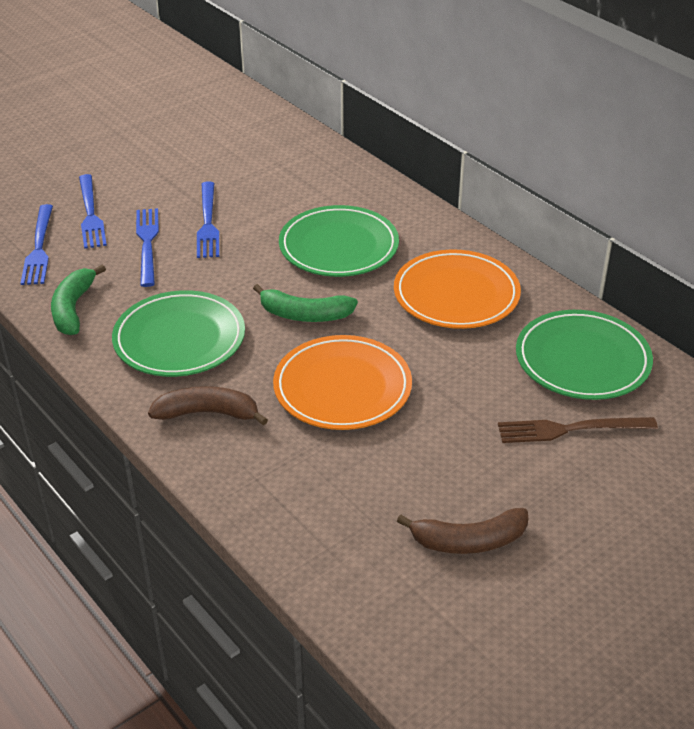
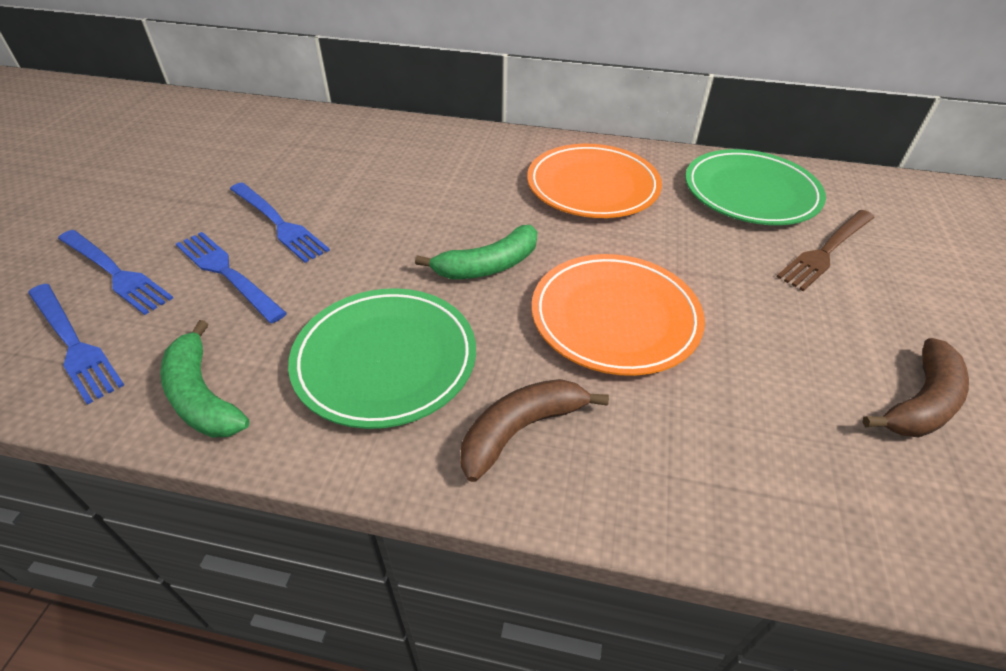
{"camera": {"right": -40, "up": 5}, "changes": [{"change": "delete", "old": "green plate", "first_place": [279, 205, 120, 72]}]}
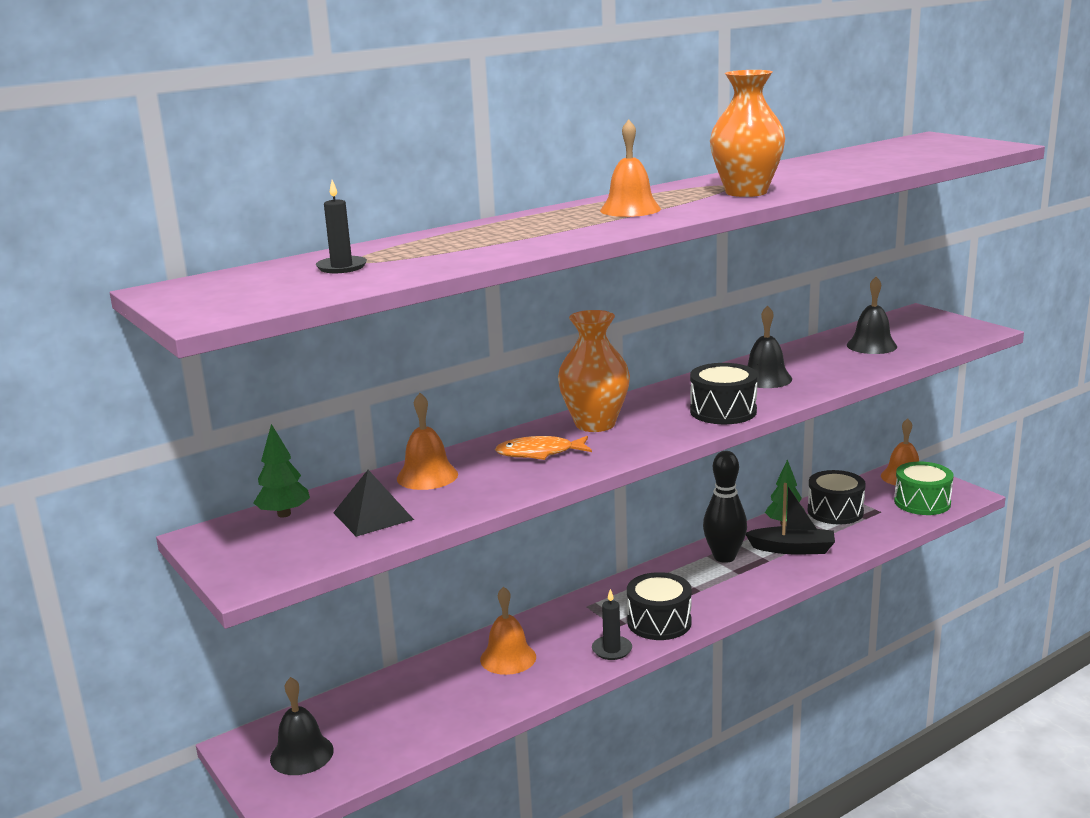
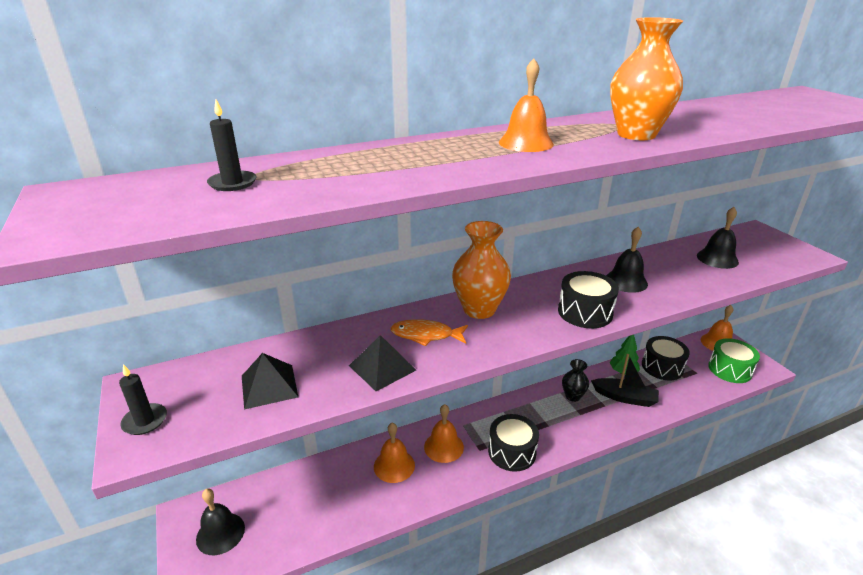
{"camera": {"right": 10, "up": 10}, "changes": [{"change": "delete", "old": "green tree", "first_place": [253, 424, 57, 94]}, {"change": "insert", "new": "black pyramid", "second_place": [349, 335, 67, 56]}, {"change": "move", "old": "orange bell", "first_place": [397, 393, 61, 97], "second_place": [424, 404, 40, 59]}, {"change": "move", "old": "black candle", "first_place": [592, 589, 40, 71], "second_place": [119, 364, 48, 71]}, {"change": "replace", "old": "black bowling pin", "new": "black vase", "first_place": [703, 451, 44, 112], "second_place": [562, 359, 27, 43]}]}
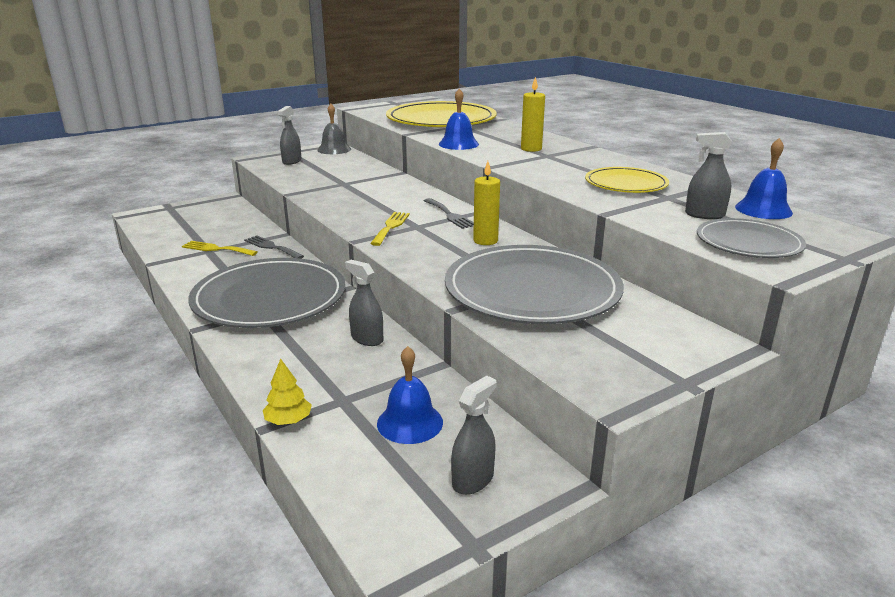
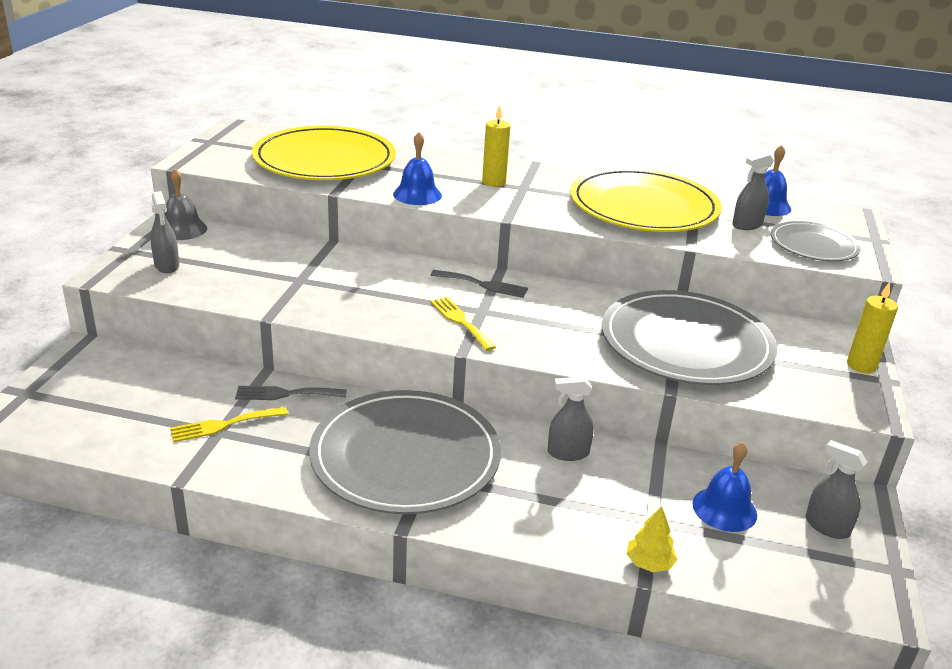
{"camera": {"right": -45, "up": 5}, "changes": [{"change": "move", "old": "yellow candle", "first_place": [473, 161, 27, 84], "second_place": [847, 282, 51, 91]}, {"change": "rotate", "old": "grey spray bottle", "first_place": [451, 376, 45, 119], "second_place": [806, 440, 61, 99], "degrees": -45}, {"change": "resize", "old": "yellow plate", "first_place": [585, 167, 84, 26], "second_place": [570, 168, 152, 64], "factor": 1.83}]}
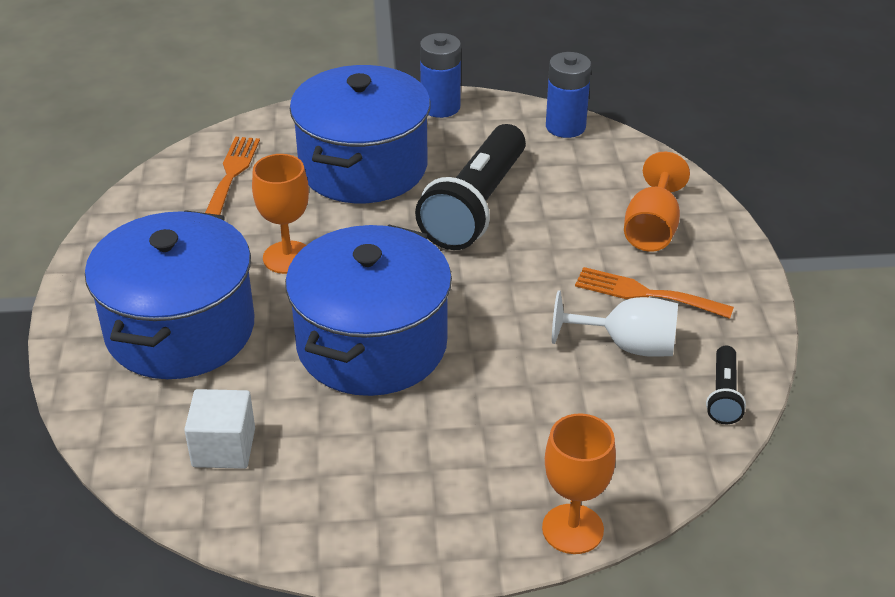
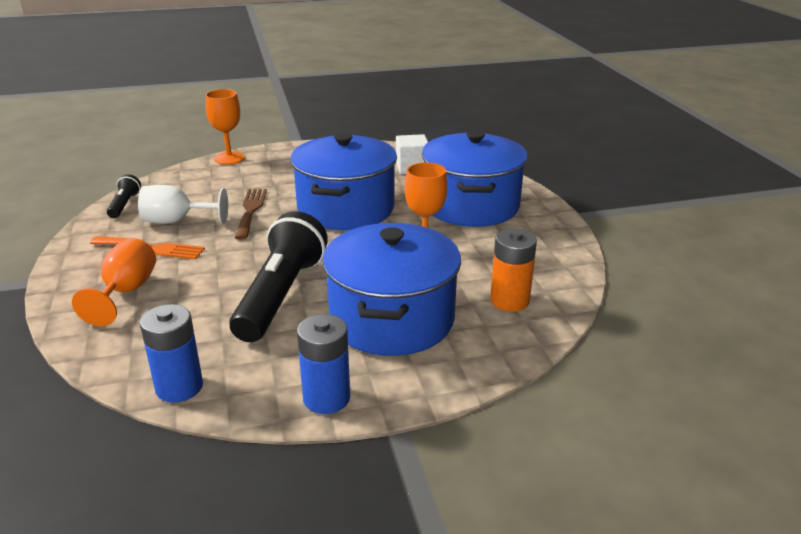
{"camera": {"right": 170, "up": -10}, "changes": [{"change": "insert", "new": "brown fork", "second_place": [235, 189, 32, 50]}, {"change": "replace", "old": "orange fork", "new": "orange battery", "first_place": [205, 137, 55, 78], "second_place": [490, 228, 47, 84]}]}
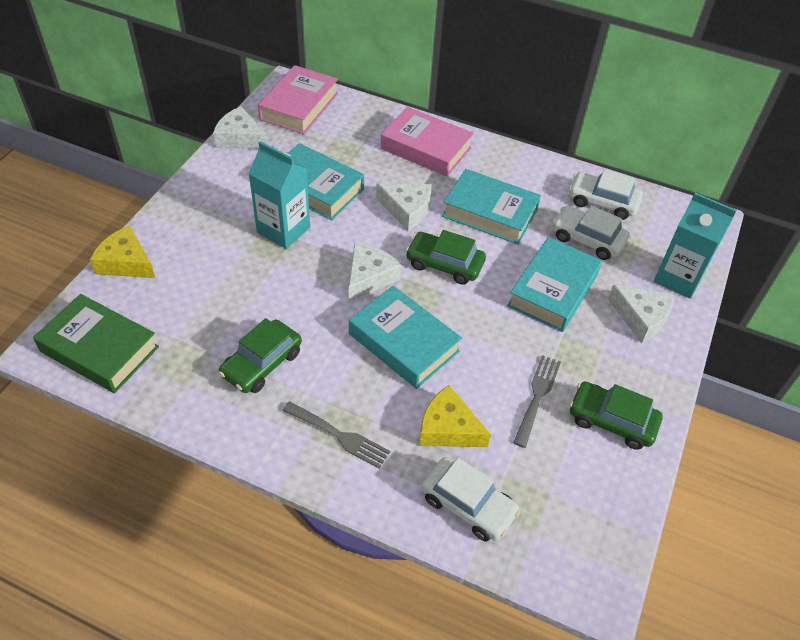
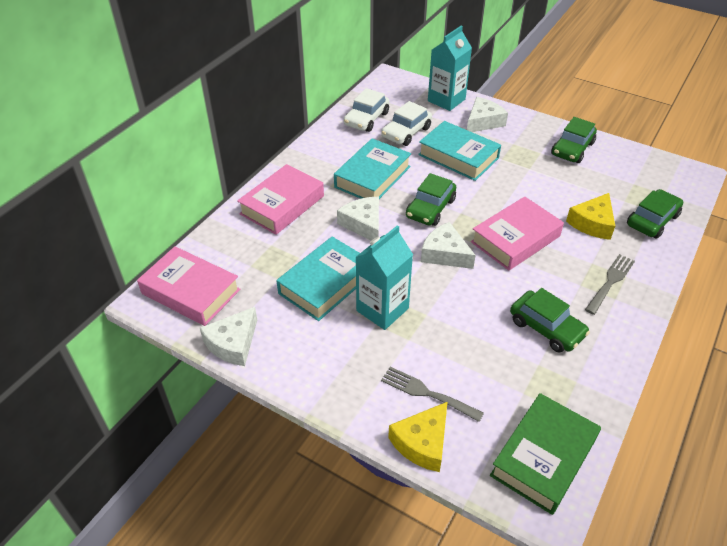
{"camera": {"right": -80, "up": -5}, "changes": [{"change": "move", "old": "grey fork", "first_place": [513, 355, 48, 93], "second_place": [381, 367, 103, 55]}, {"change": "recolor", "old": "turquoise book", "new": "pink book", "first_place": [349, 286, 113, 103], "second_place": [471, 197, 93, 74]}, {"change": "recolor", "old": "white car", "new": "green car", "first_place": [422, 457, 98, 84], "second_place": [627, 189, 56, 50]}, {"change": "rotate", "old": "white cheese", "first_place": [376, 183, 56, 48], "second_place": [337, 197, 42, 44], "degrees": -60}]}
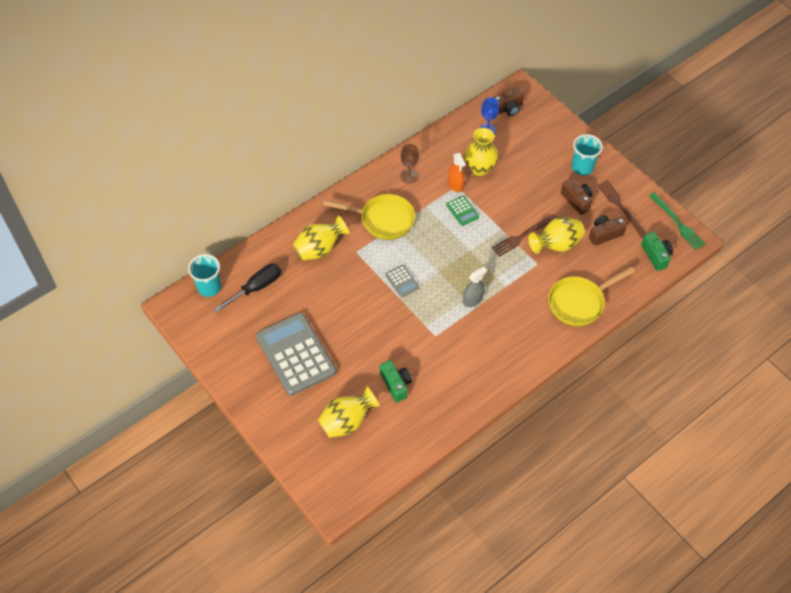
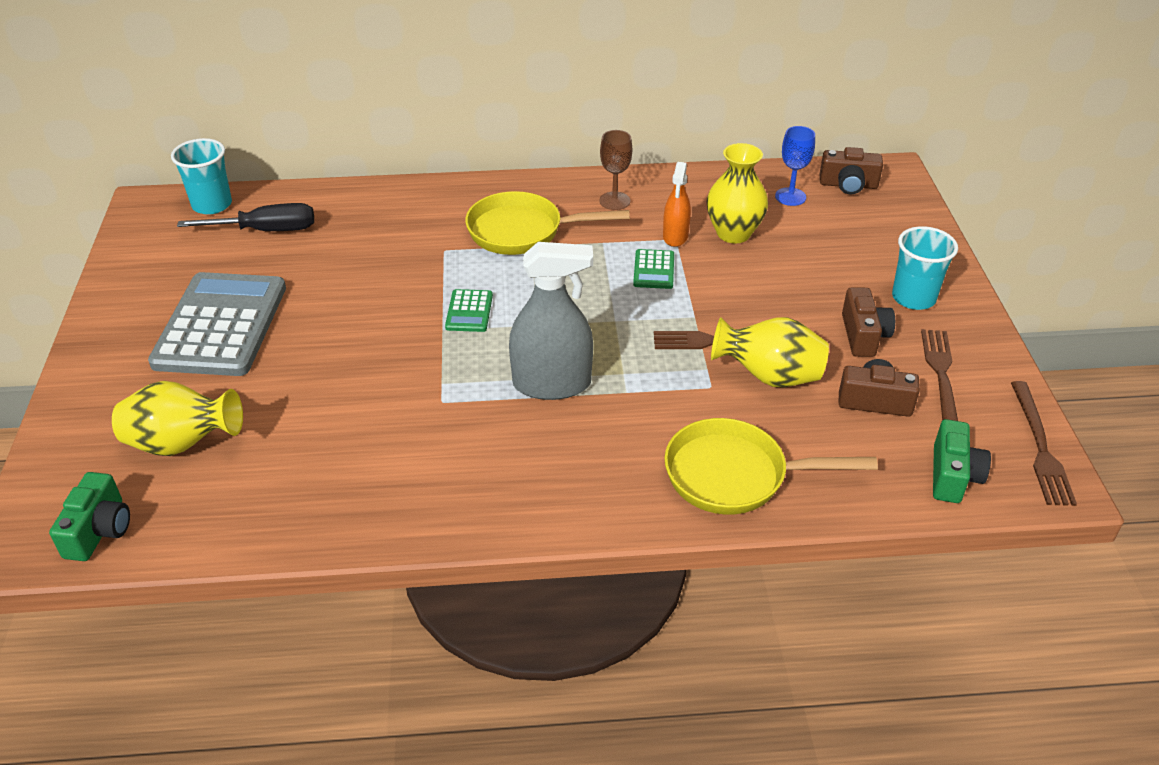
{"camera": {"right": 35, "up": -15}, "changes": [{"change": "delete", "old": "yellow vase", "first_place": [293, 215, 57, 45]}, {"change": "move", "old": "green camera", "first_place": [380, 360, 32, 42], "second_place": [49, 472, 81, 89]}, {"change": "recolor", "old": "grey calculator", "new": "green calculator", "first_place": [385, 265, 34, 33], "second_place": [445, 289, 48, 43]}, {"change": "recolor", "old": "green fork", "new": "brown fork", "first_place": [649, 193, 57, 57], "second_place": [1011, 381, 66, 125]}, {"change": "rotate", "old": "yellow pan", "first_place": [323, 194, 92, 46], "second_place": [465, 191, 165, 64], "degrees": 135}, {"change": "resize", "old": "grey spray bottle", "first_place": [463, 266, 24, 41], "second_place": [509, 242, 84, 158], "factor": 1.73}]}
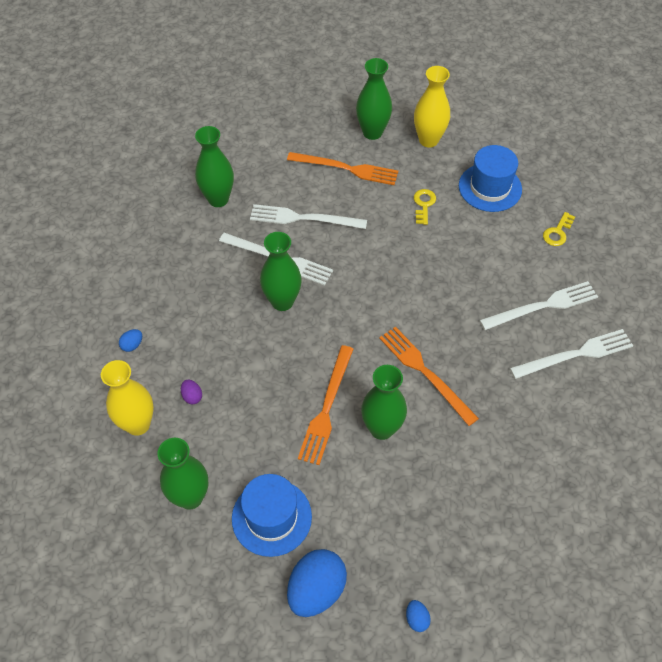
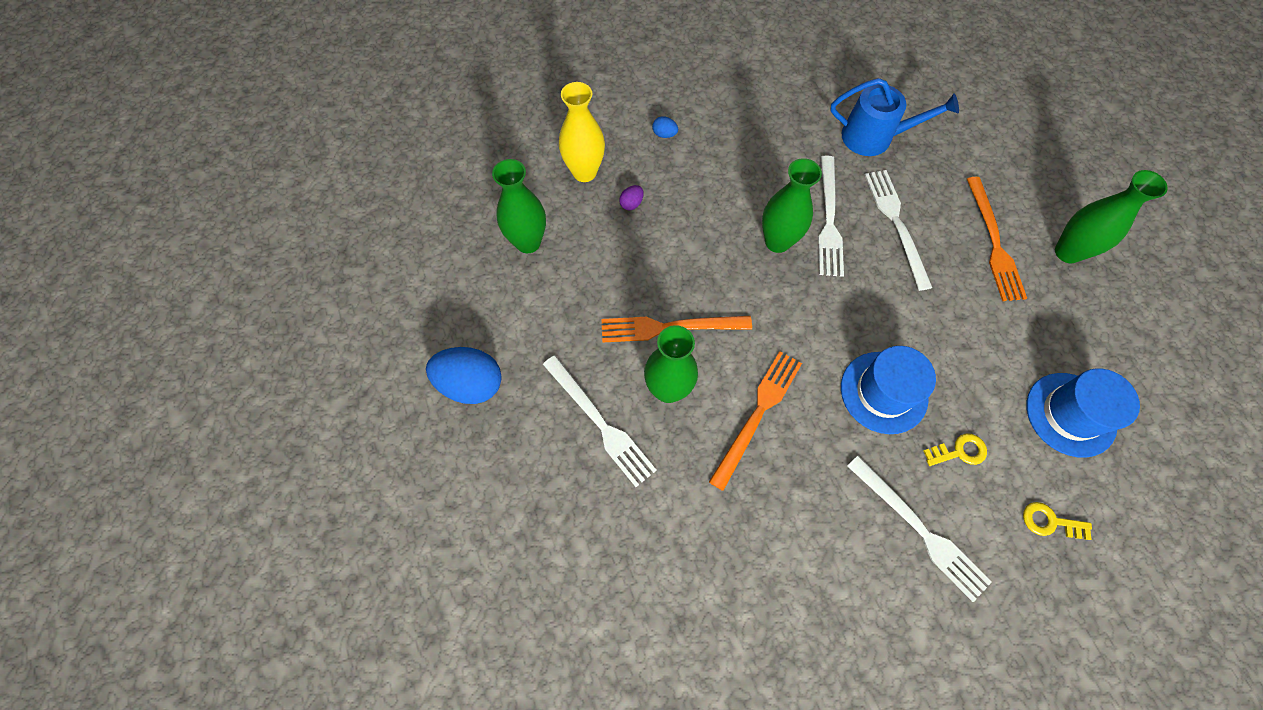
{"camera": {"right": 70, "up": 10}, "changes": [{"change": "delete", "old": "blue egg", "first_place": [406, 600, 25, 32]}, {"change": "delete", "old": "yellow vase", "first_place": [414, 66, 36, 81]}, {"change": "move", "old": "blue hat", "first_place": [232, 474, 80, 83], "second_place": [841, 346, 95, 88]}, {"change": "move", "old": "yellow key", "first_place": [414, 189, 22, 36], "second_place": [923, 433, 64, 33]}, {"change": "move", "old": "white fork", "first_place": [510, 329, 123, 50], "second_place": [543, 355, 114, 132]}, {"change": "replace", "old": "green vase", "new": "blue watering can", "first_place": [195, 126, 39, 81], "second_place": [830, 78, 129, 78]}]}
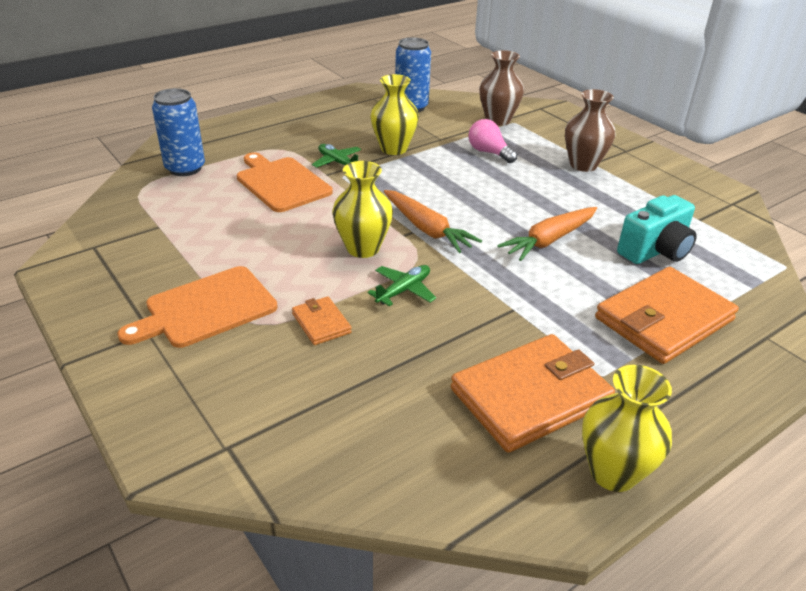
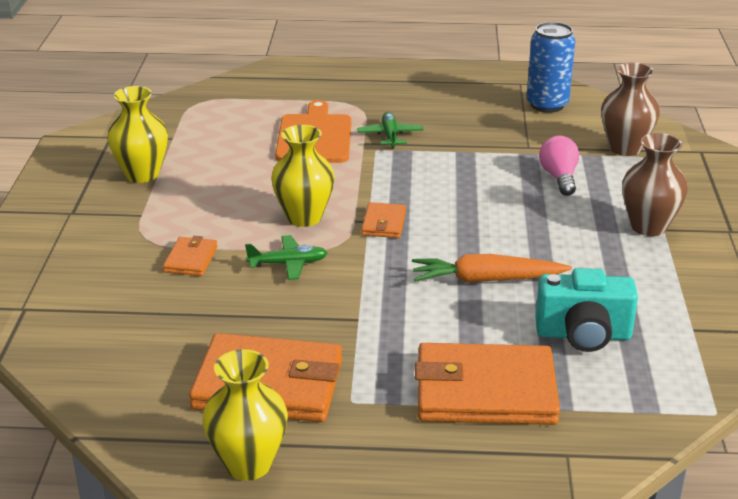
{"camera": {"right": 40, "up": -5}, "changes": [{"change": "delete", "old": "orange cutting board", "first_place": [117, 266, 161, 82]}, {"change": "delete", "old": "blue can", "first_place": [152, 88, 53, 88]}, {"change": "move", "old": "yellow vase", "first_place": [370, 74, 49, 81], "second_place": [107, 86, 61, 97]}, {"change": "replace", "old": "orange carrot", "new": "orange wallet", "first_place": [384, 190, 98, 63], "second_place": [361, 202, 45, 36]}]}
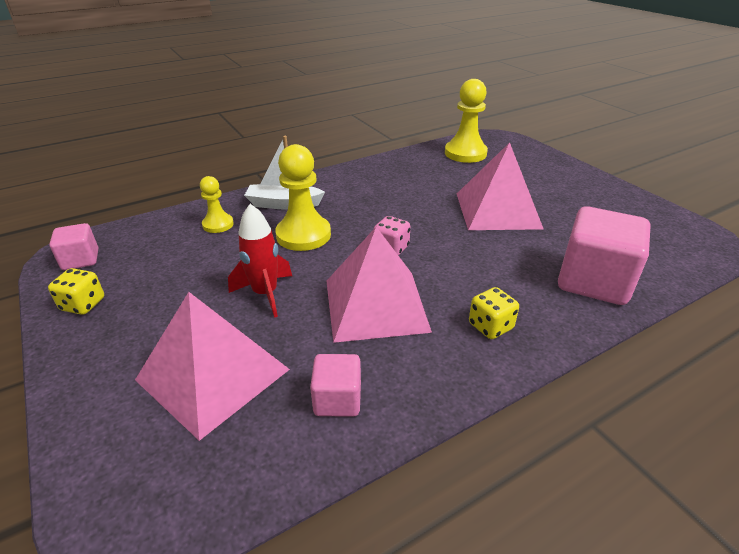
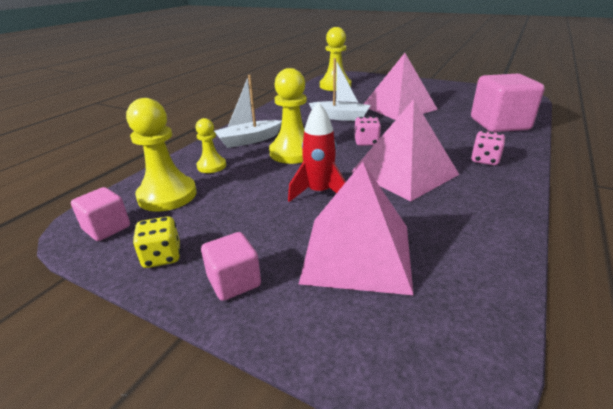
{"camera": {"right": -30, "up": -5}, "changes": [{"change": "insert", "new": "yellow pawn", "second_place": [126, 98, 71, 114]}, {"change": "insert", "new": "white boat", "second_place": [309, 58, 61, 63]}, {"change": "move", "old": "pink cube", "first_place": [310, 354, 51, 63], "second_place": [201, 232, 60, 69]}, {"change": "recolor", "old": "yellow dice", "new": "pink dice", "first_place": [469, 287, 50, 52], "second_place": [471, 131, 35, 34]}]}
